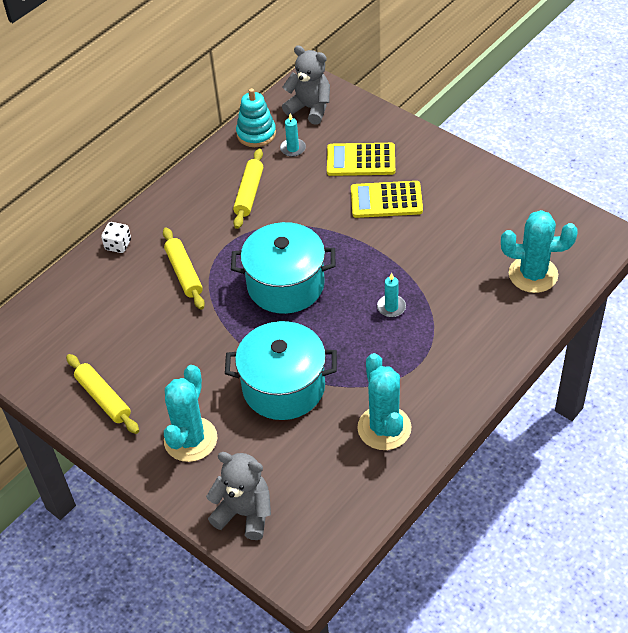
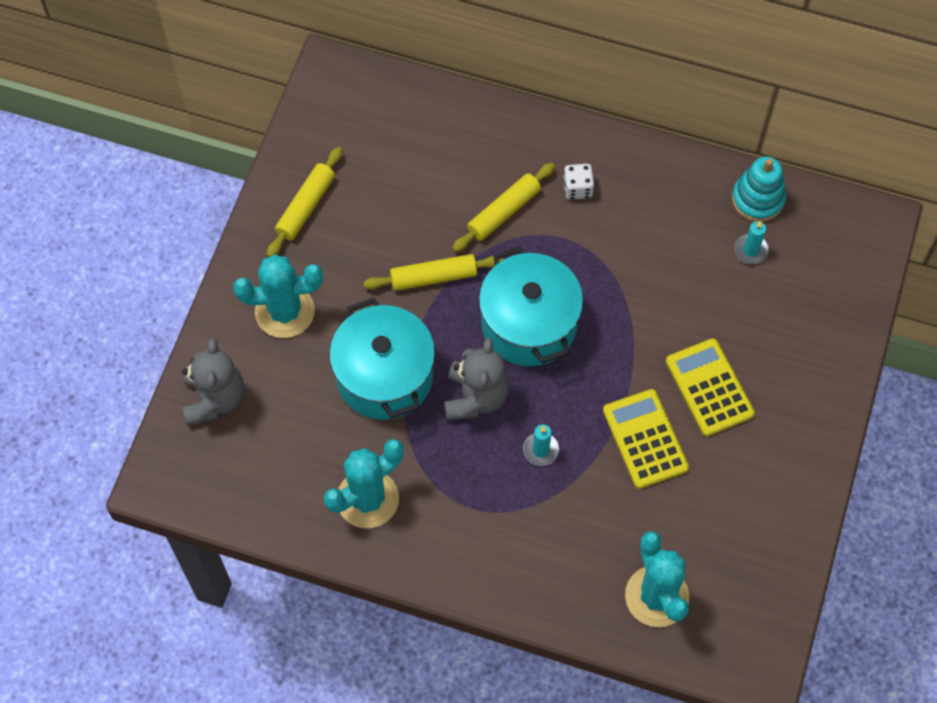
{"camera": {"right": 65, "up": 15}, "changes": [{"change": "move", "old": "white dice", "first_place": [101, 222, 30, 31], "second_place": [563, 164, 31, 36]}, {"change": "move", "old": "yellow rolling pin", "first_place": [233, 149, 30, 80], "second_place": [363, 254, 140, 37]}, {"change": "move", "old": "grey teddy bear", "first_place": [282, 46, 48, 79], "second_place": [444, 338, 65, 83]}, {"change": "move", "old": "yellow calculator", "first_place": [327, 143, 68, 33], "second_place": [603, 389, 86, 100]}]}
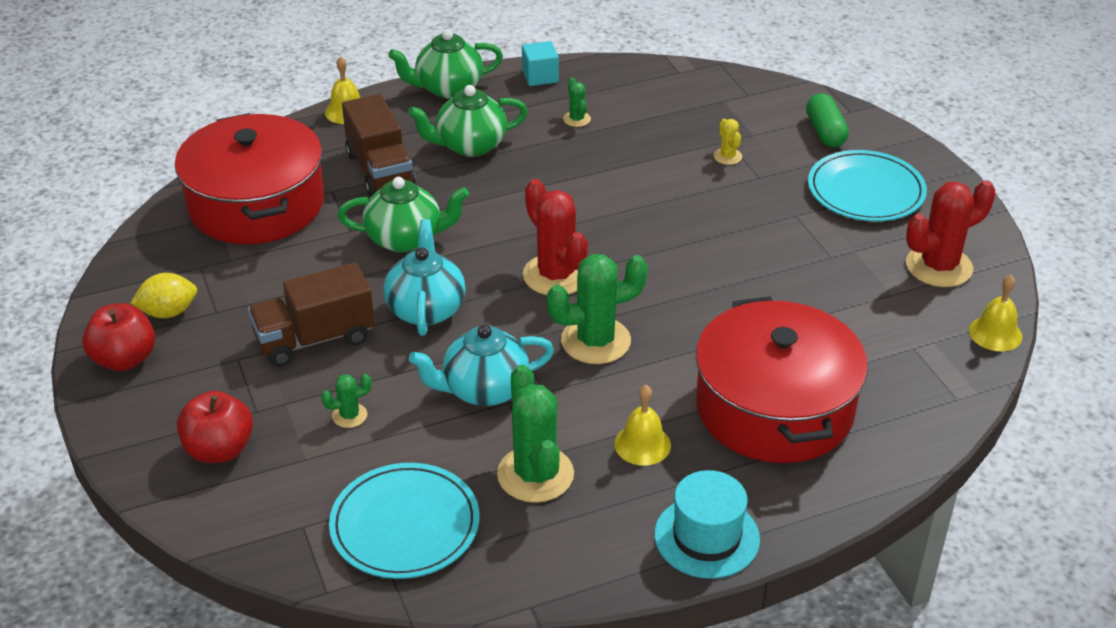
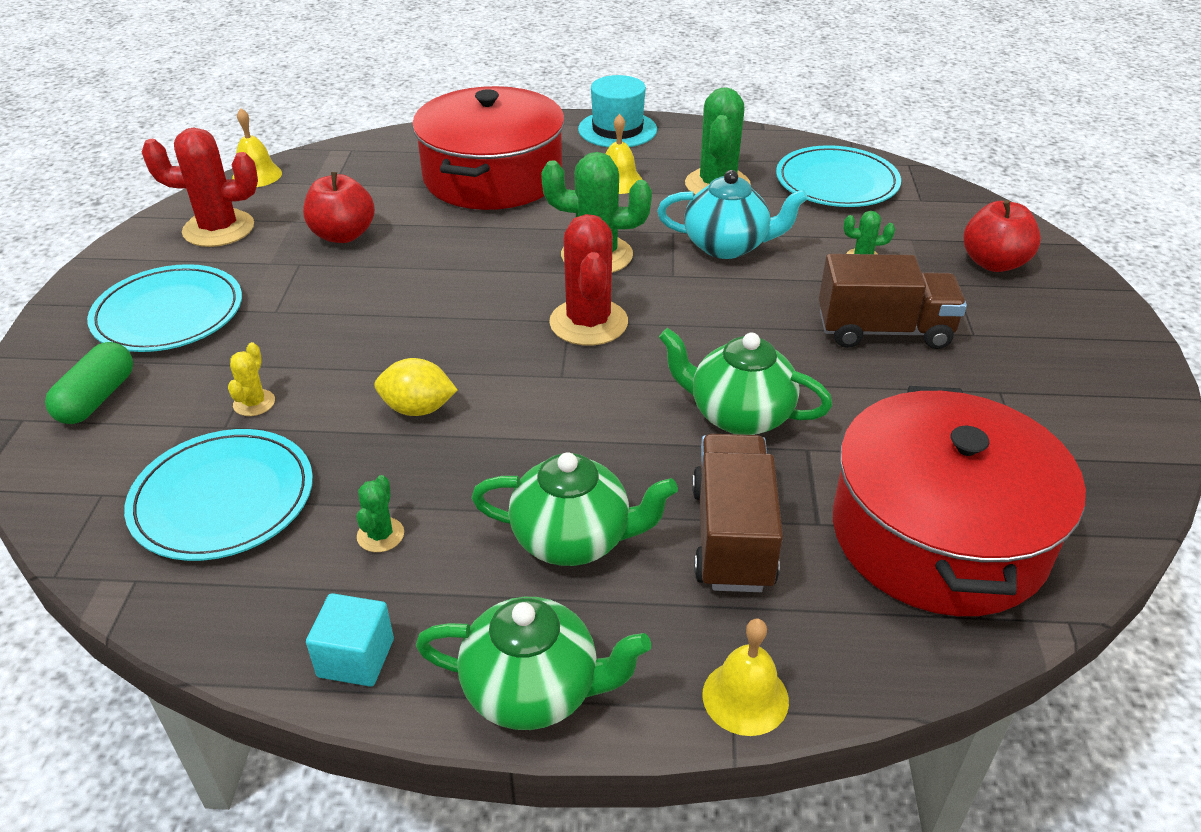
{"camera": {"right": -155, "up": 0}, "changes": [{"change": "delete", "old": "turquoise teapot", "first_place": [384, 219, 82, 117]}, {"change": "insert", "new": "turquoise plate", "second_place": [124, 429, 189, 132]}, {"change": "move", "old": "red apple", "first_place": [82, 303, 73, 68], "second_place": [303, 172, 72, 71]}, {"change": "move", "old": "yellow lemon", "first_place": [130, 273, 67, 45], "second_place": [374, 358, 83, 58]}]}
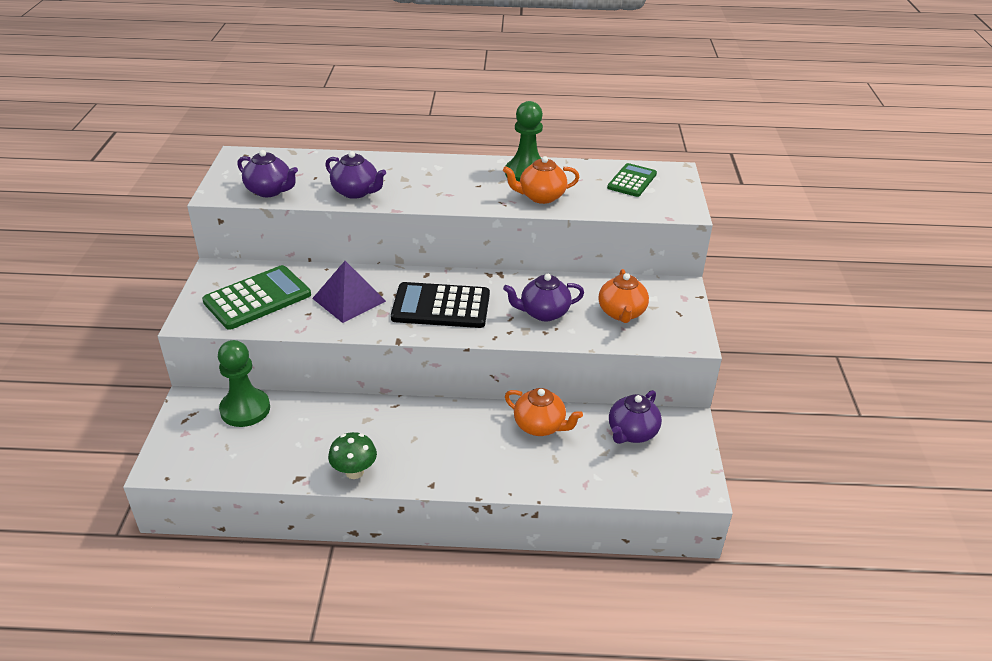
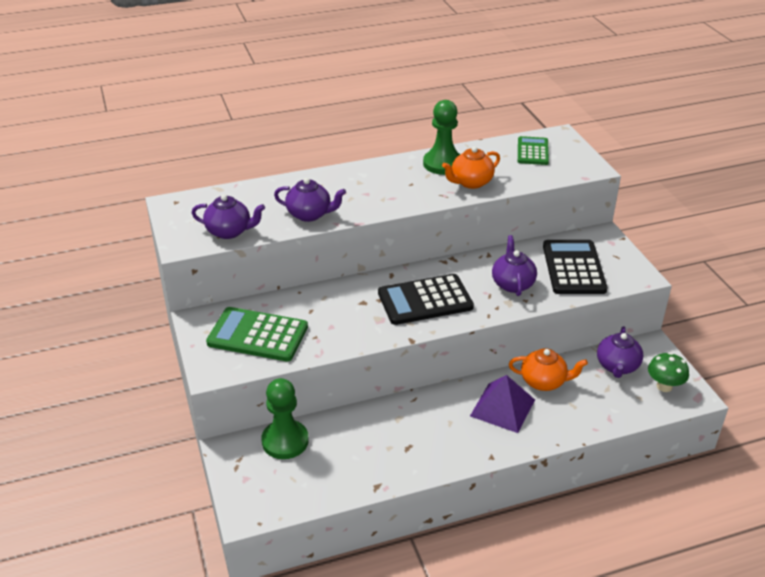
{"camera": {"right": -20, "up": 0}, "changes": [{"change": "move", "old": "purple pyramid", "first_place": [312, 261, 74, 62], "second_place": [470, 375, 65, 58]}, {"change": "move", "old": "green mushroom", "first_place": [328, 432, 49, 47], "second_place": [648, 352, 41, 40]}, {"change": "replace", "old": "orange teapot", "new": "black calculator", "first_place": [598, 269, 51, 54], "second_place": [543, 240, 64, 54]}, {"change": "rotate", "old": "green calculator", "first_place": [202, 265, 109, 65], "second_place": [206, 307, 102, 55], "degrees": -105}, {"change": "rotate", "old": "purple teapot", "first_place": [503, 274, 81, 47], "second_place": [492, 235, 45, 61], "degrees": 120}]}
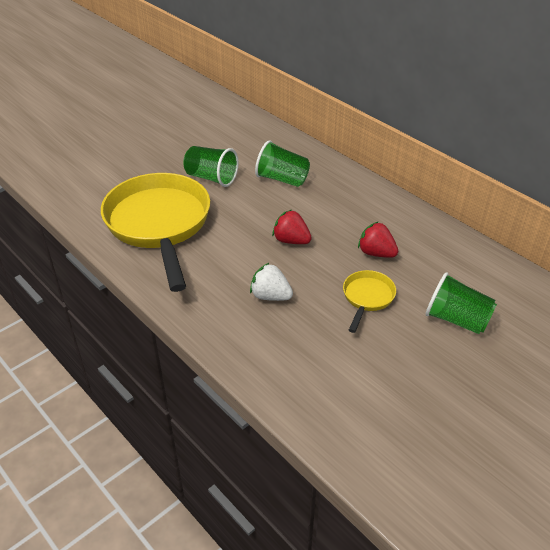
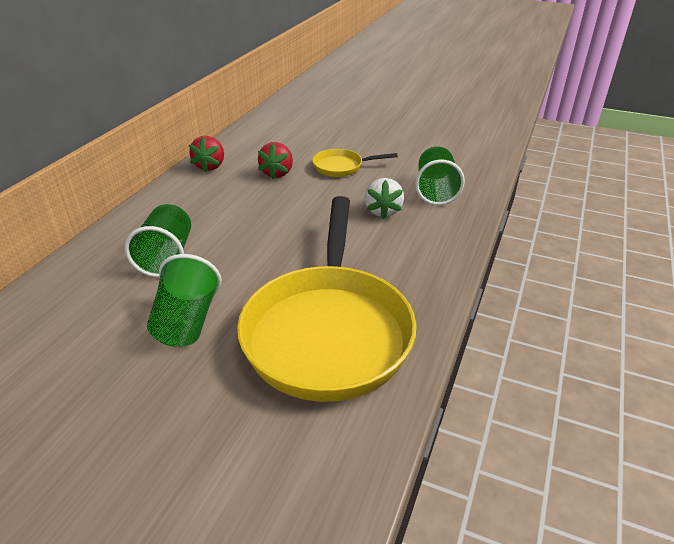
{"camera": {"right": -115, "up": -5}, "changes": [{"change": "move", "old": "red strawberry", "first_place": [272, 210, 40, 34], "second_place": [189, 136, 35, 36]}, {"change": "move", "old": "green cup", "first_place": [426, 272, 71, 62], "second_place": [415, 147, 50, 58]}, {"change": "rotate", "old": "yellow pan", "first_place": [101, 173, 109, 119], "second_place": [237, 196, 180, 206], "degrees": -45}]}
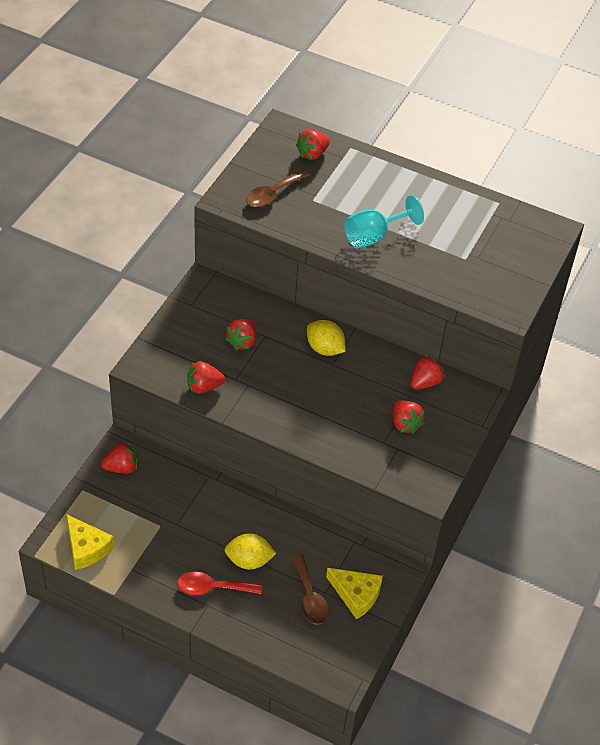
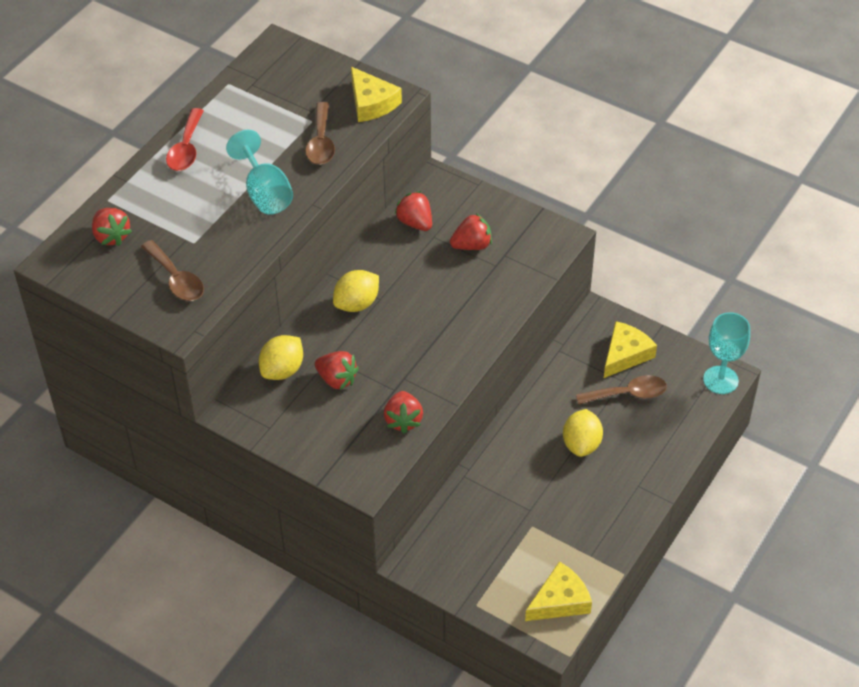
{"camera": {"right": -80, "up": 0}, "changes": [{"change": "delete", "old": "red strawberry", "first_place": [101, 441, 37, 33]}, {"change": "insert", "new": "yellow lemon", "second_place": [259, 335, 44, 45]}, {"change": "insert", "new": "brown spoon", "second_place": [305, 102, 30, 63]}, {"change": "insert", "new": "yellow cheese", "second_place": [351, 67, 51, 55]}, {"change": "insert", "new": "turquoise goblet", "second_place": [703, 312, 47, 82]}, {"change": "move", "old": "red spoon", "first_place": [177, 572, 85, 23], "second_place": [166, 108, 38, 63]}]}
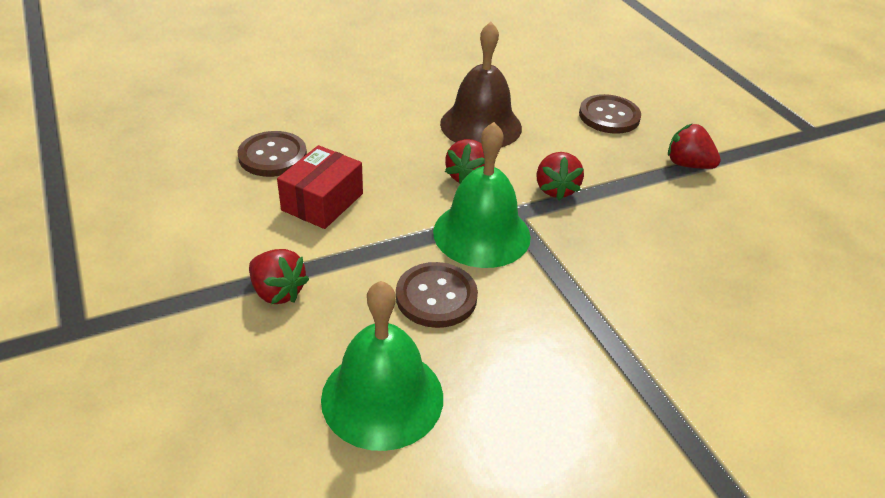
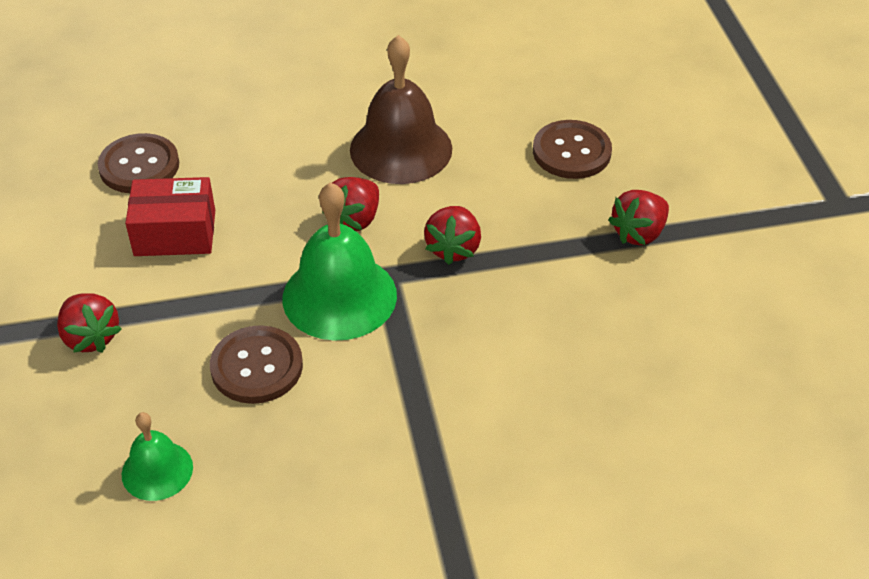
{"camera": {"right": 15, "up": 5}, "changes": [{"change": "rotate", "old": "red box", "first_place": [277, 145, 86, 84], "second_place": [125, 177, 90, 79], "degrees": 45}, {"change": "rotate", "old": "red strawberry", "first_place": [668, 123, 53, 46], "second_place": [608, 190, 61, 55], "degrees": -90}, {"change": "resize", "old": "green bell", "first_place": [321, 281, 122, 170], "second_place": [122, 412, 71, 89], "factor": 0.55}]}
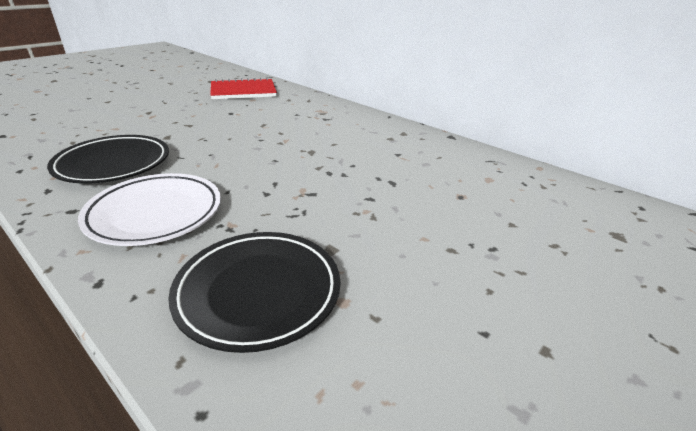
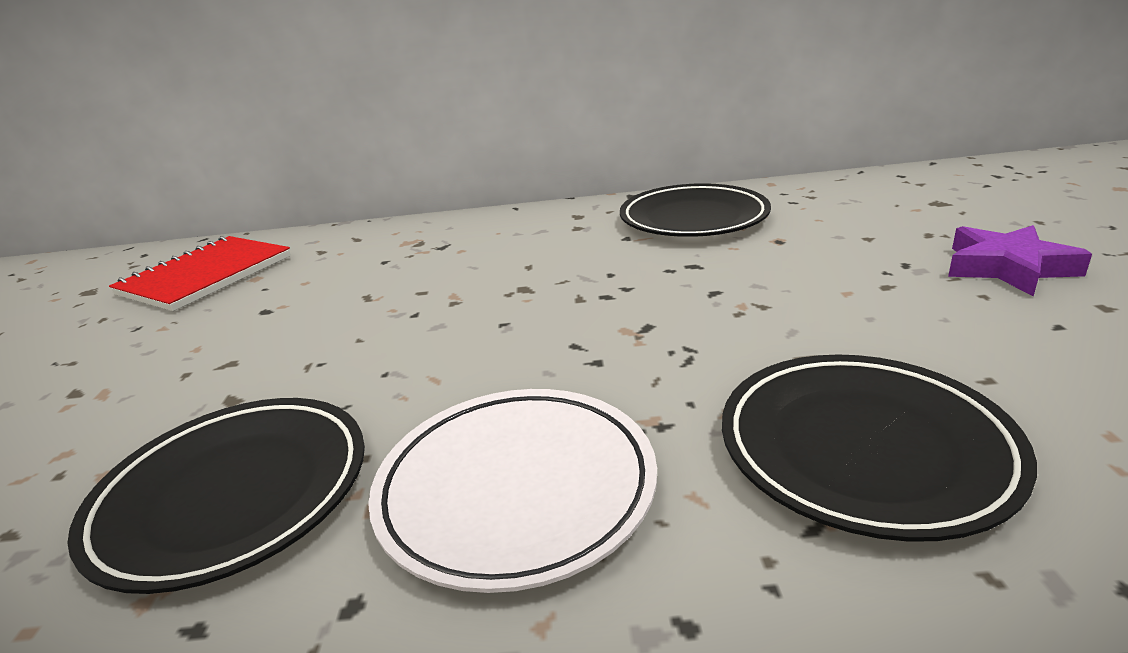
{"camera": {"right": -40, "up": -5}, "changes": [{"change": "insert", "new": "black plate", "second_place": [620, 183, 151, 54]}, {"change": "insert", "new": "purple star", "second_place": [948, 225, 144, 71]}]}
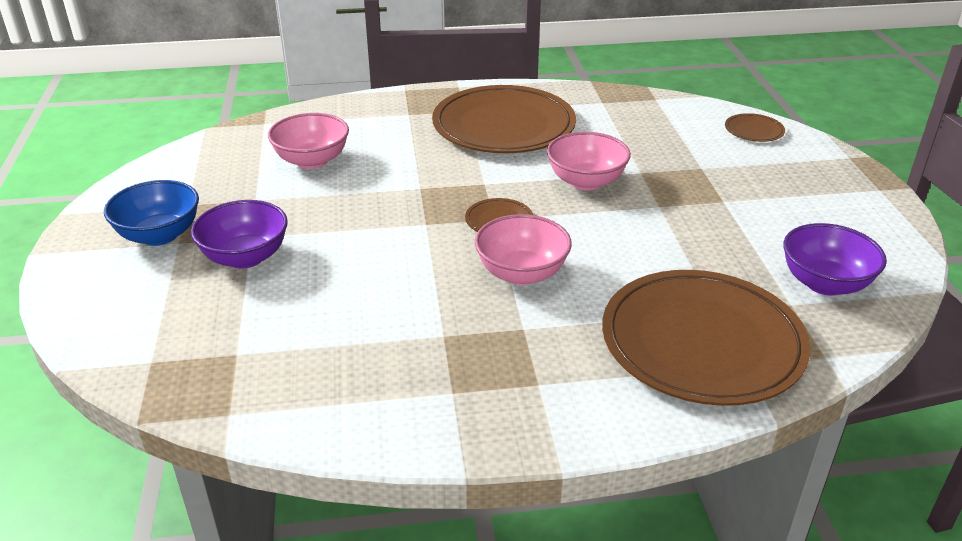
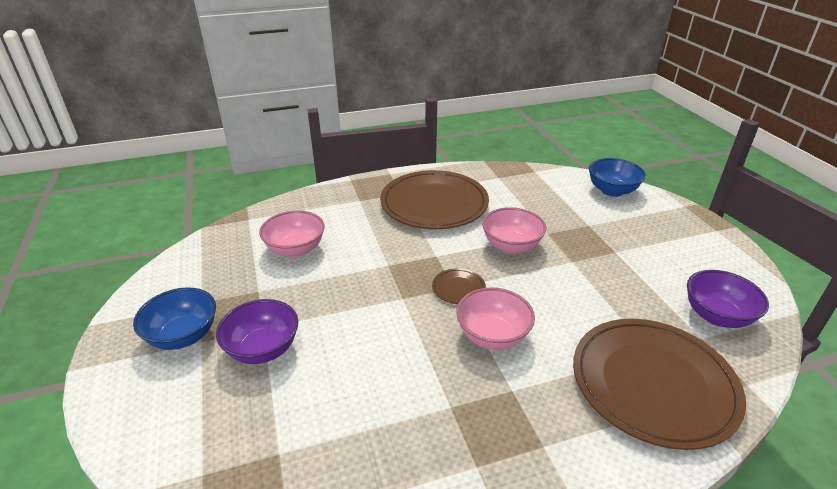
{"camera": {"right": -10, "up": 0}, "changes": [{"change": "replace", "old": "brown plate", "new": "blue bowl", "first_place": [725, 113, 60, 29], "second_place": [589, 158, 57, 39]}]}
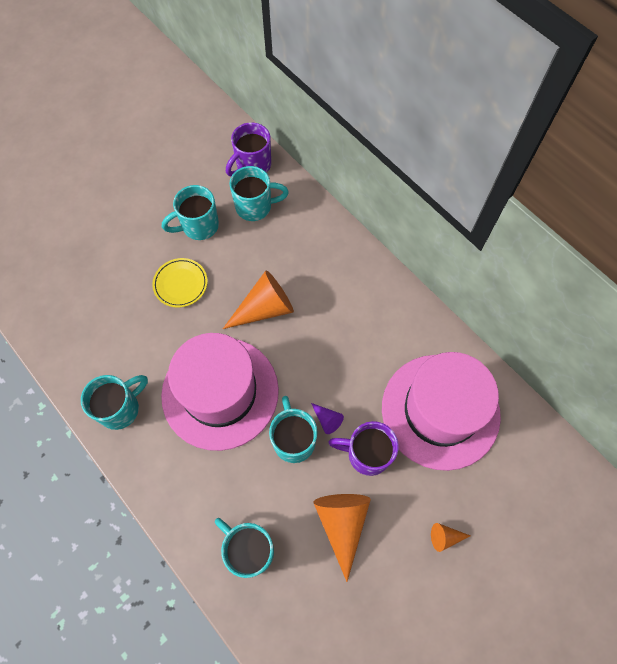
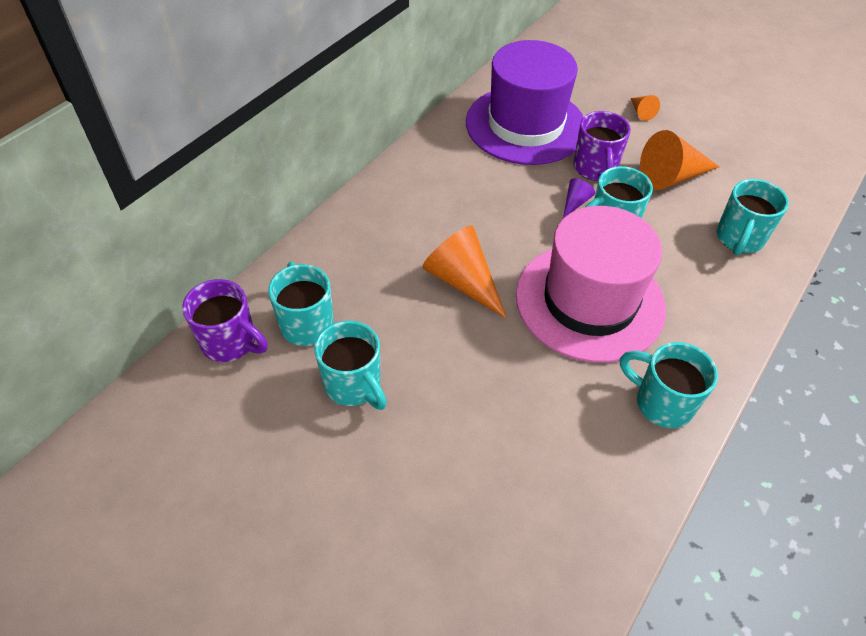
{"camera": {"right": -105, "up": -15}, "changes": [{"change": "delete", "old": "yellow plate", "first_place": [152, 258, 56, 50]}, {"change": "recolor", "old": "pink hat", "new": "purple hat", "first_place": [382, 352, 119, 119], "second_place": [466, 40, 118, 125]}]}
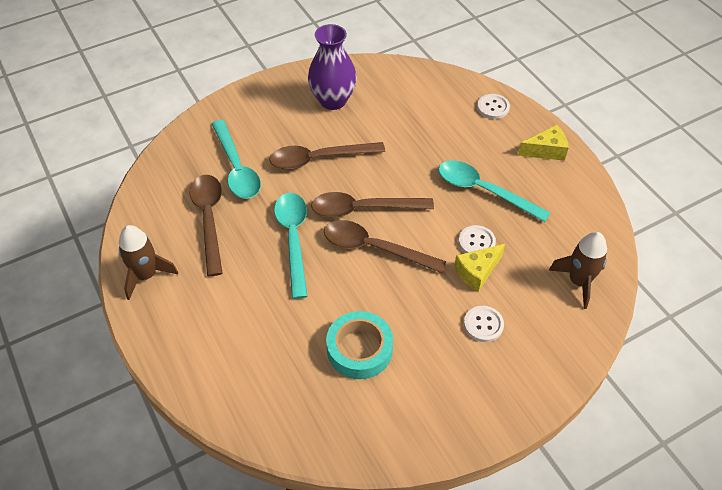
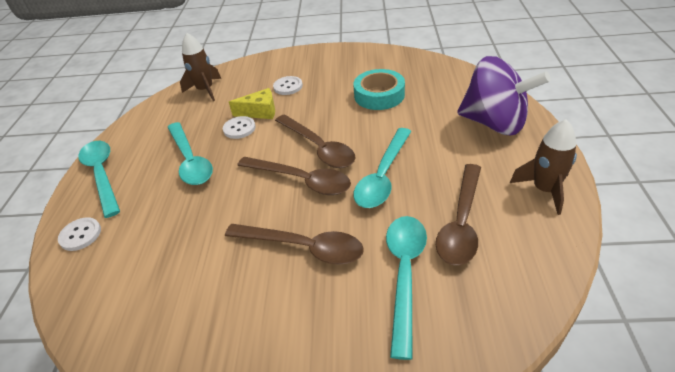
{"camera": {"right": -145, "up": -10}, "changes": [{"change": "delete", "old": "purple vase", "first_place": [308, 24, 49, 86]}, {"change": "insert", "new": "purple spinning top", "second_place": [457, 56, 93, 79]}, {"change": "replace", "old": "yellow cheese", "new": "turquoise spoon", "first_place": [518, 125, 51, 36], "second_place": [79, 141, 41, 77]}]}
